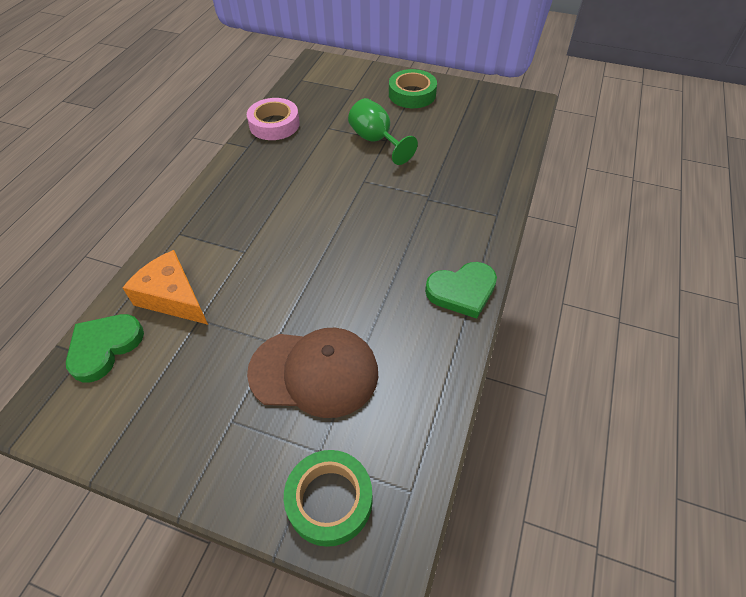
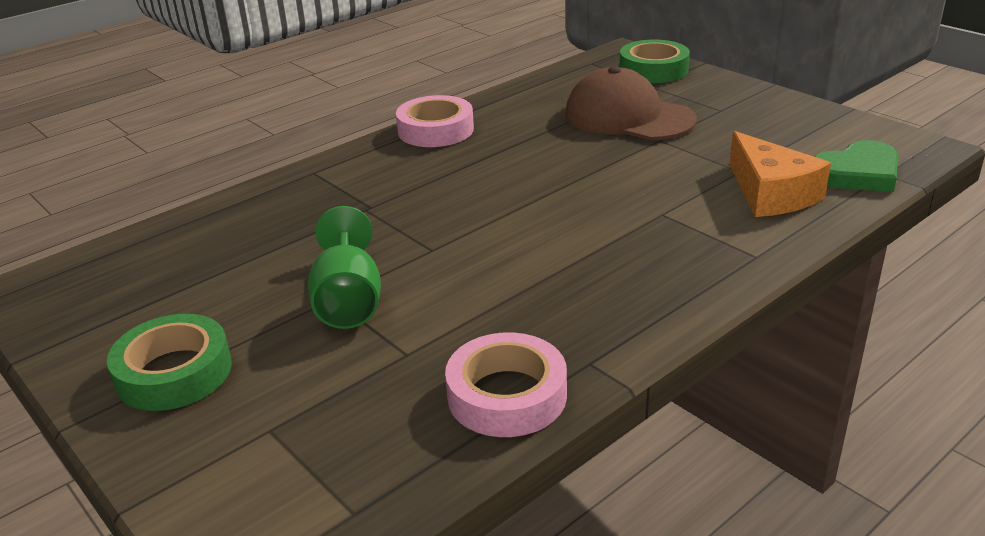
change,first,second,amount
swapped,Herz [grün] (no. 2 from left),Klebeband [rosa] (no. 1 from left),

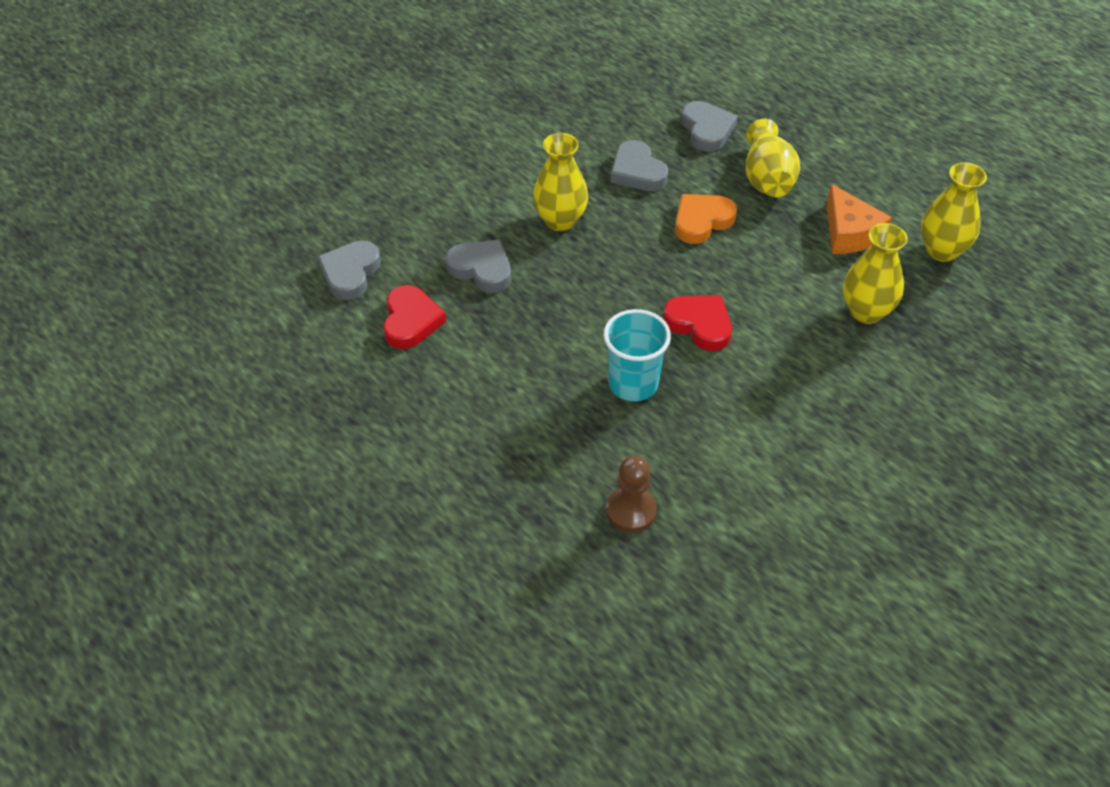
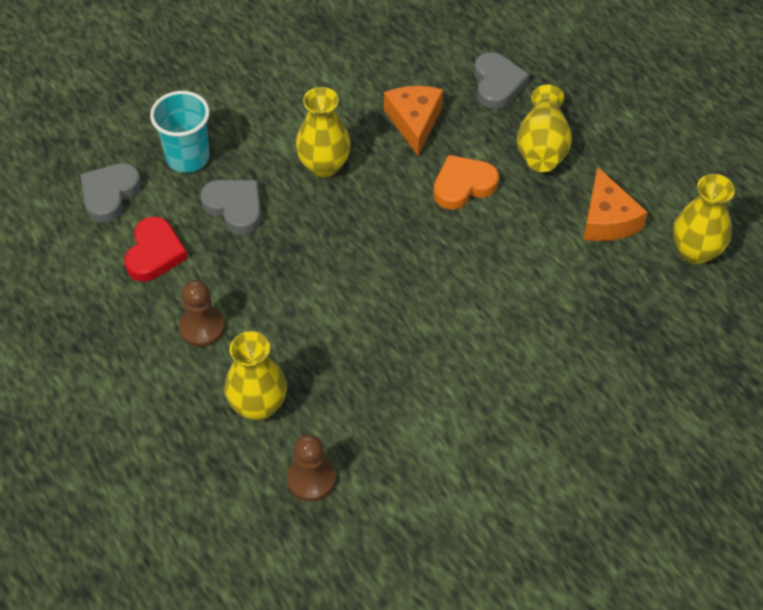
change,first,second,amount
gone,Herz [rot] (no. 2 from left),,
new,,Bauer [braun] (no. 1 from left),
shifted,Becher [türkis],,
shifted,Vase [gelb] (no. 3 from left in the first image),Vase [gelb] (no. 1 from left),
swapped,Herz [grau] (no. 3 from left),Käse [orange] (no. 1 from left),

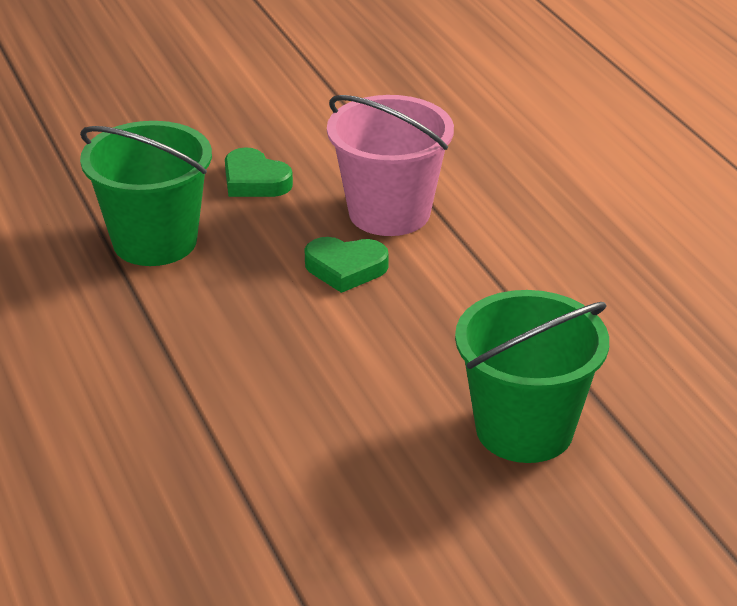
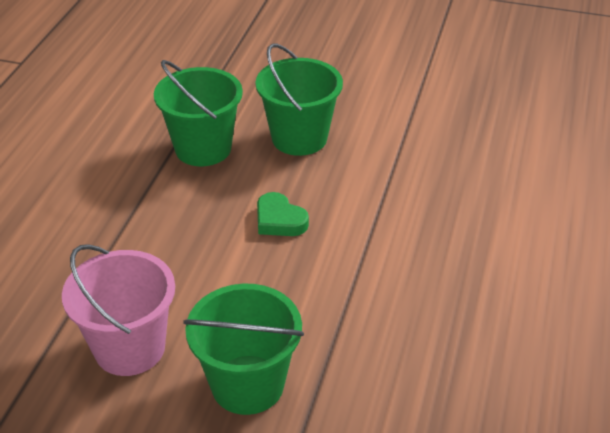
change,first,second,amount
shifted,Eimer [rosa],,
swapped,Herz [grün] (no. 1 from left),Eimer [grün] (no. 3 from left),

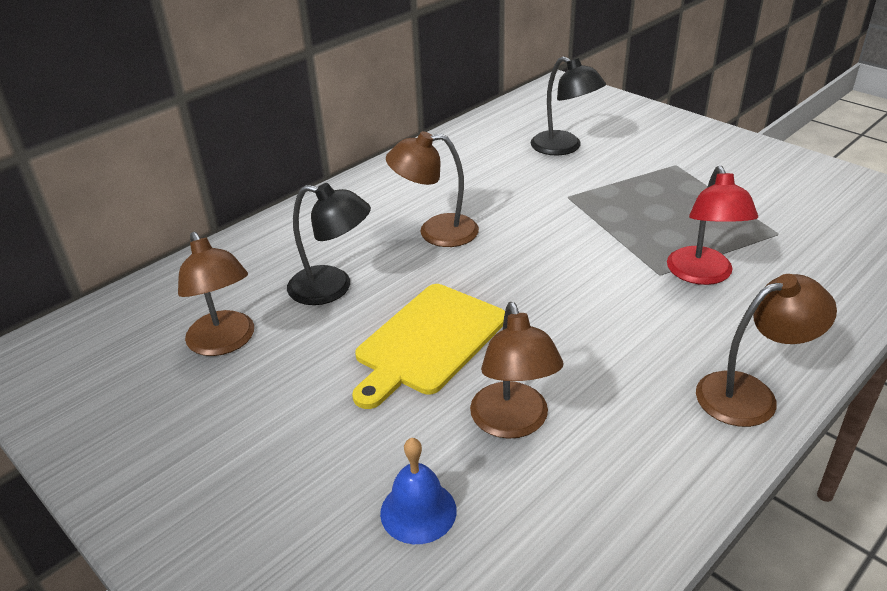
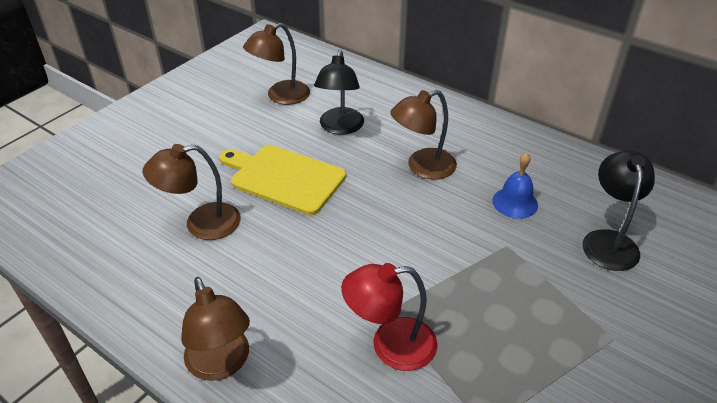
change,first,second,amount
shifted,Glocke [blau],,
rotated,Lampe [braun] (no. 2 from left in the first image),Lampe [braun] (no. 4 from left),105 degrees counterclockwise
rotated,Lampe [schwarz] (no. 2 from left),,150 degrees clockwise

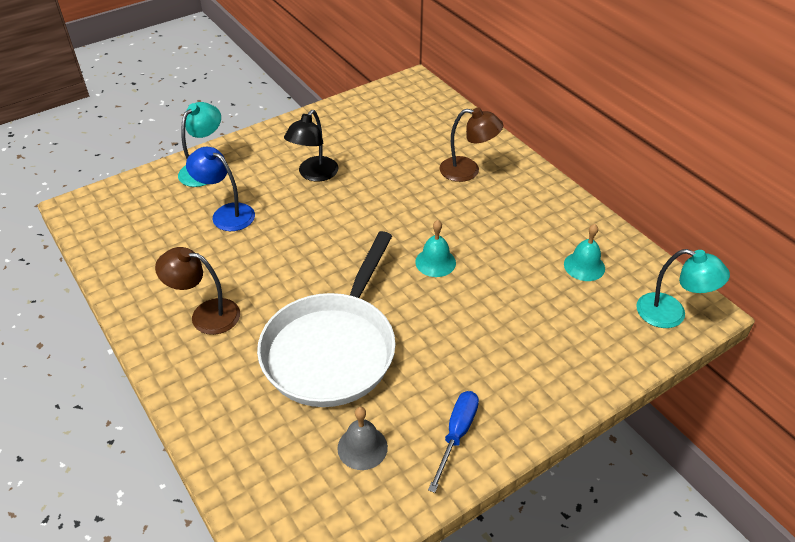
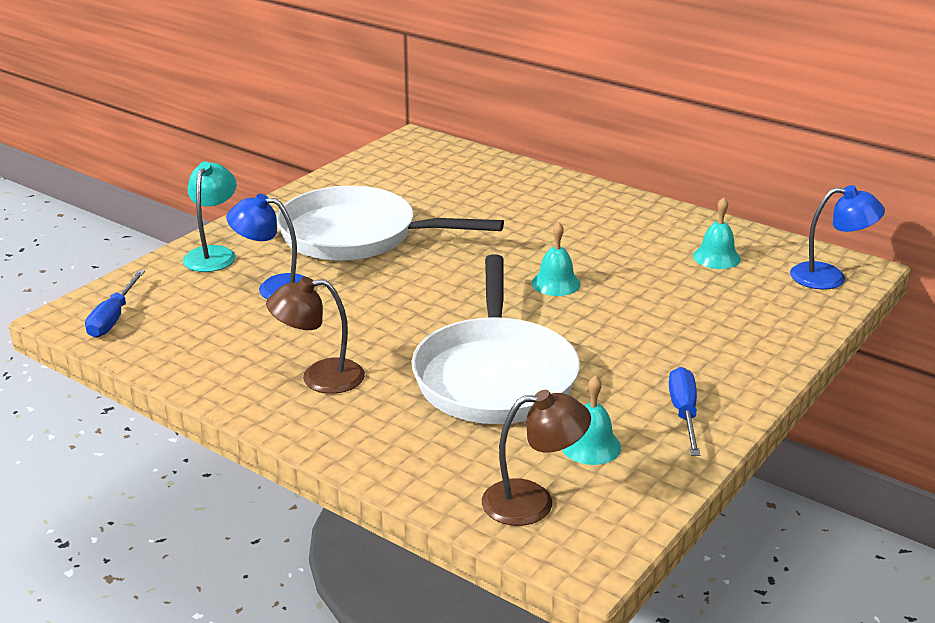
change,first,second,amount
new,,Schraubenzieher [blau] (no. 1 from left),
shifted,Lampe [braun] (no. 2 from left),,
swapped,Lampe [schwarz],Pfanne [weiß] (no. 1 from left),
repainted,Glocke [grau],Glocke [türkis] (no. 2 from left),
repainted,Lampe [türkis] (no. 2 from left),Lampe [blau] (no. 2 from left),

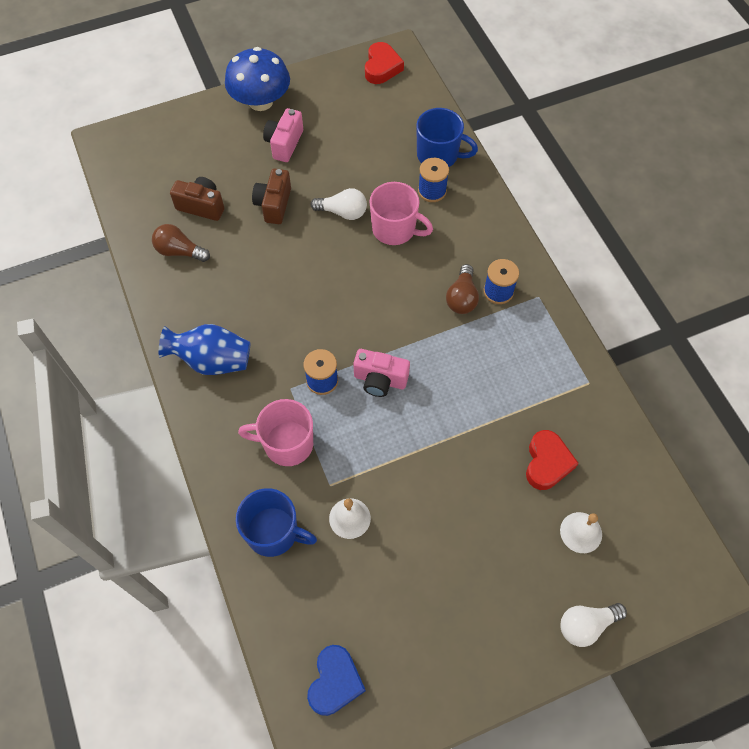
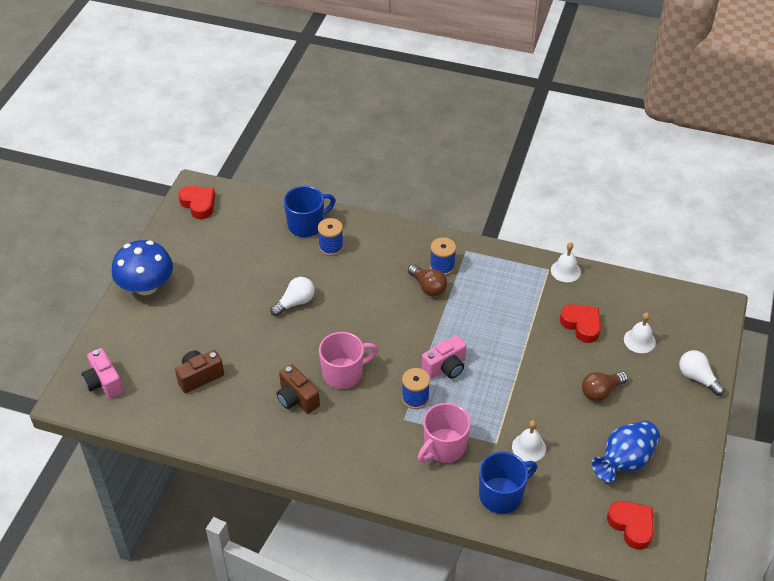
change,first,second,amount
new,,Glocke [weiß] (no. 2 from left),
shifted,Glühbirne [braun] (no. 1 from left in the first image),Glühbirne [braun] (no. 2 from left),
shifted,Vase [blau],,
shifted,Kamera [braun] (no. 2 from left),,
shifted,Kamera [rosa] (no. 1 from left),,
shifted,Tasse [rosa] (no. 2 from left in the first image),Tasse [rosa] (no. 1 from left),
repainted,Herz [blau],Herz [rot] (no. 3 from left),
rotated,Glühbirne [weiß] (no. 2 from left),,120 degrees clockwise

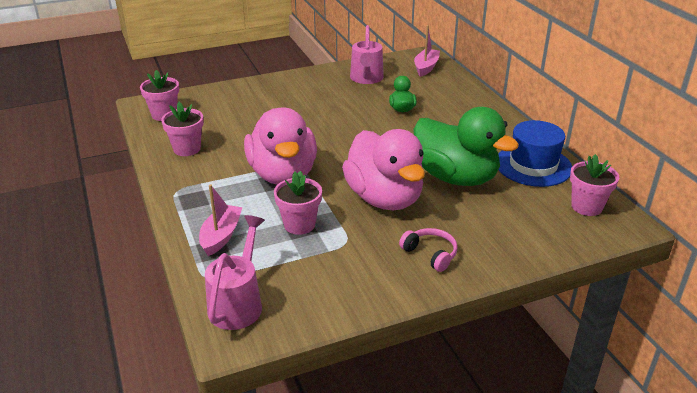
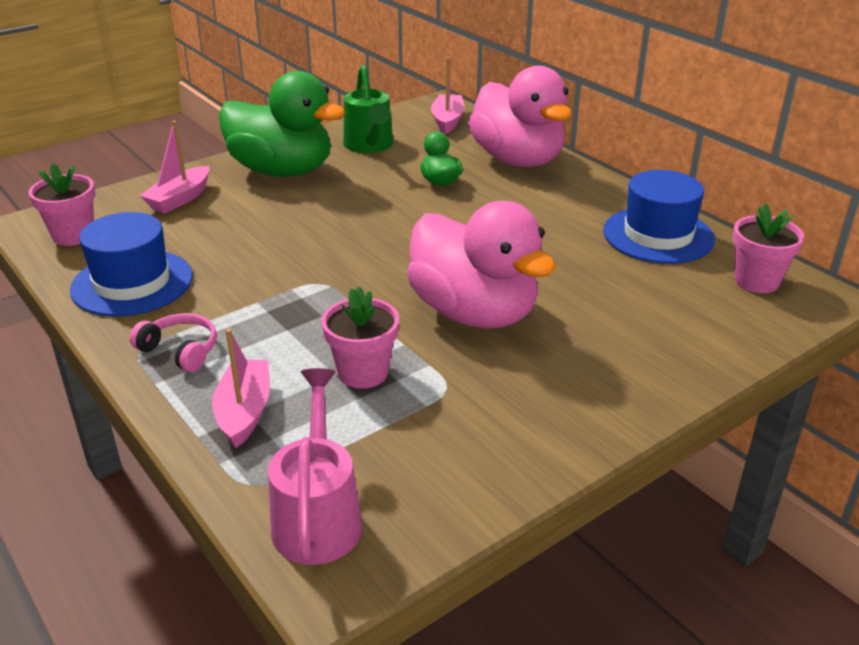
change,first,second,amount
new,,Boot [rosa] (no. 1 from left),
shifted,Ente [rosa] (no. 1 from left in the first image),Ente [rosa] (no. 2 from left),
shifted,Kopfhörer [rosa],,
shifted,Ente [grün] (no. 2 from left in the first image),Ente [grün] (no. 1 from left),
swapped,Blumentopf [rosa] (no. 2 from left),Hut [blau] (no. 1 from left),
repainted,Gießkanne [rosa] (no. 2 from left),Gießkanne [grün],

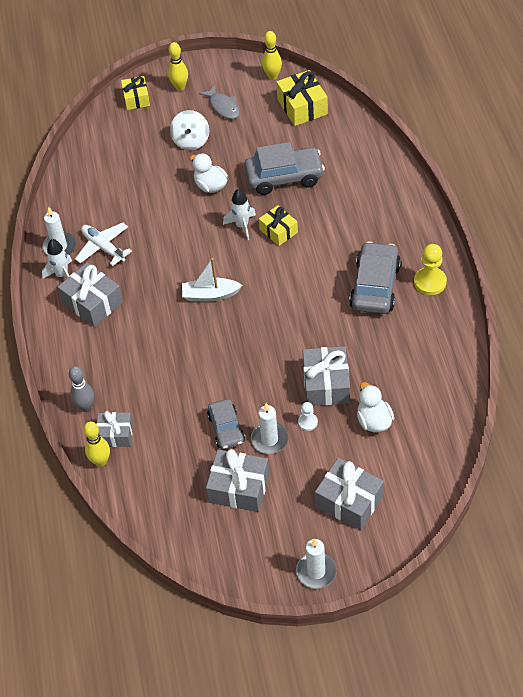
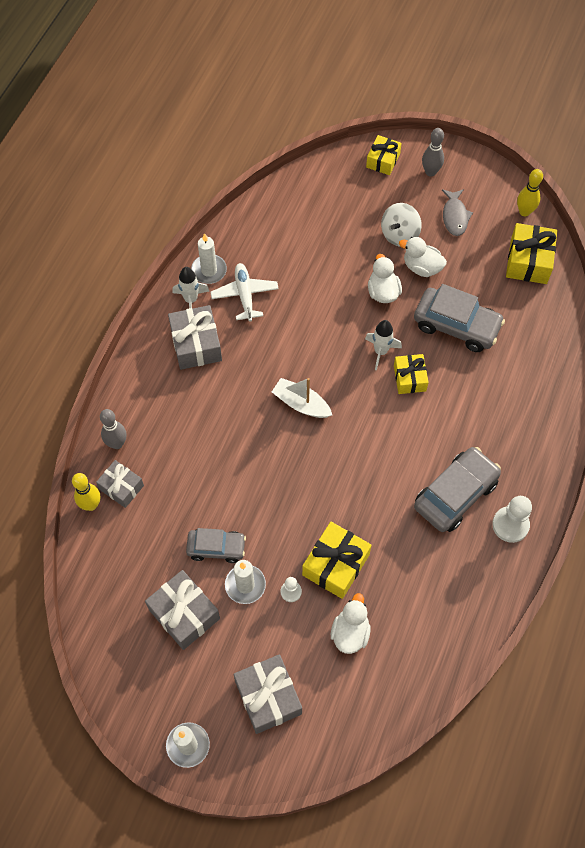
change,first,second,amount
new,,Ente [weiß] (no. 3 from left),
repainted,Bowlingkegel [gelb] (no. 2 from left),Bowlingkegel [grau] (no. 2 from left),
repainted,Geschenk [grau] (no. 4 from left),Geschenk [gelb] (no. 1 from left),
repainted,Bauer [gelb],Bauer [weiß] (no. 2 from left),
rotated,Auto [grau] (no. 1 from left),,105 degrees counterclockwise

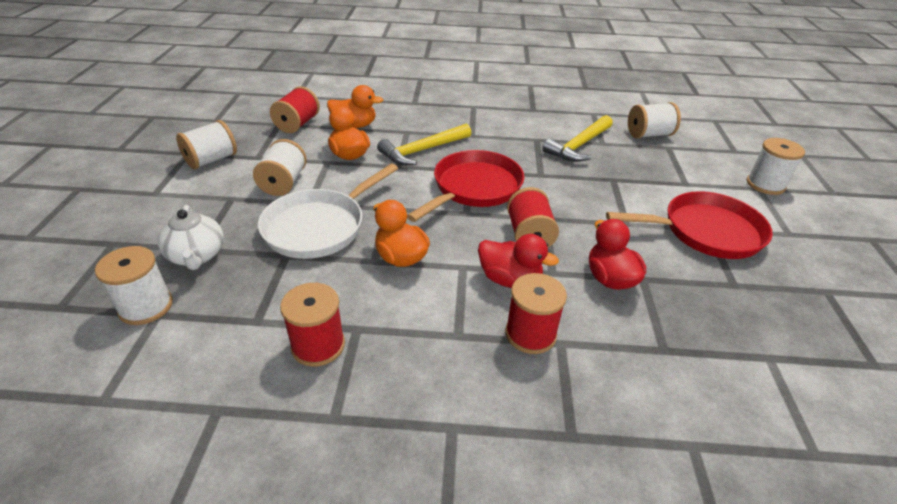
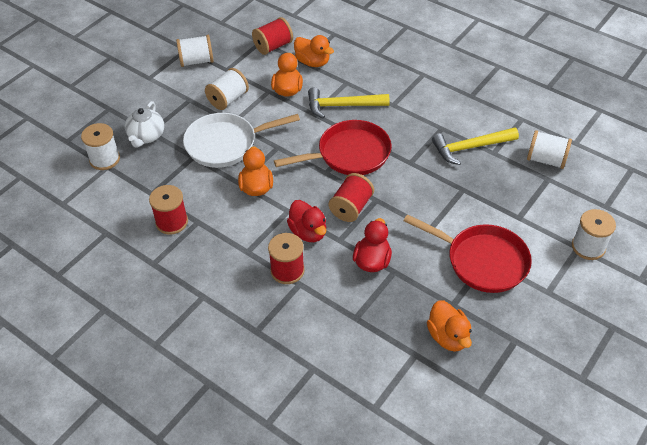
change,first,second,amount
new,,Ente [orange] (no. 4 from left),

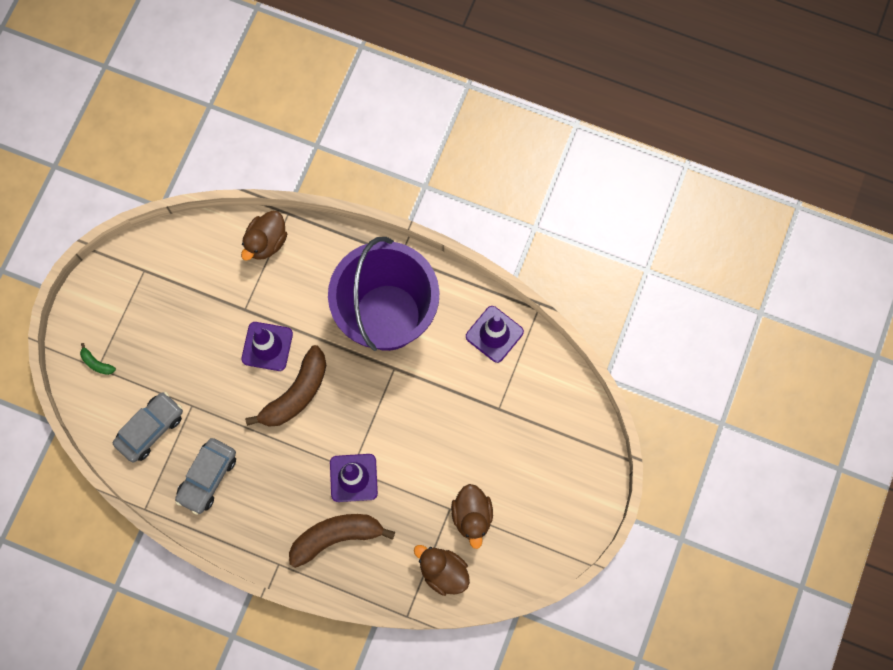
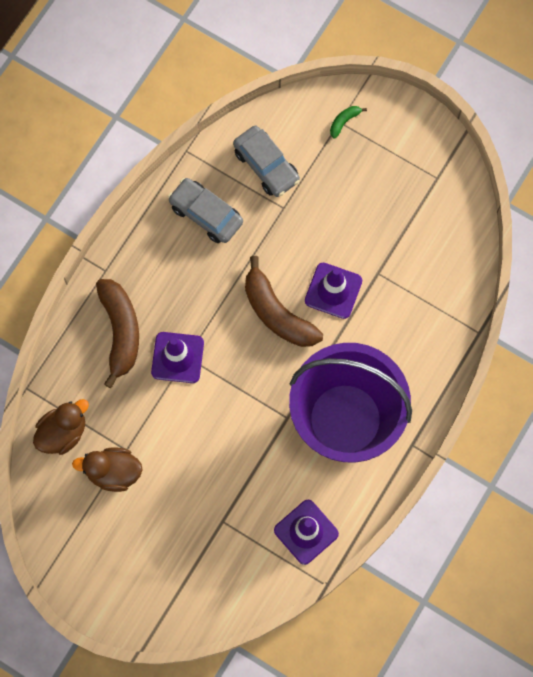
change,first,second,amount
gone,Ente [braun] (no. 1 from left),,

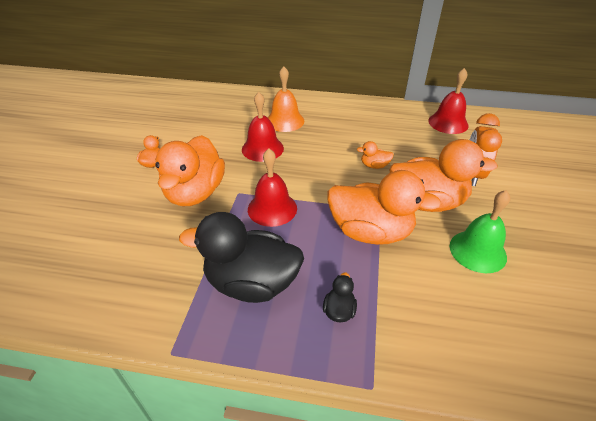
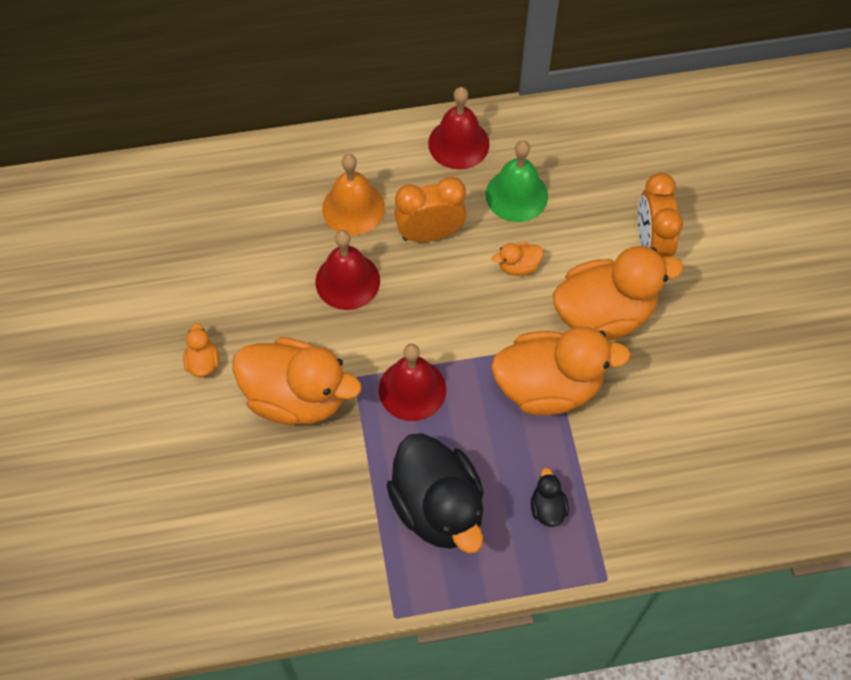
change,first,second,amount
new,,Wecker [orange] (no. 1 from left),
shifted,Glocke [rot] (no. 3 from left),,
shifted,Glocke [grün],,
rotated,Ente [orange] (no. 2 from left),,60 degrees counterclockwise
rotated,Ente [schwarz] (no. 1 from left),,105 degrees counterclockwise

